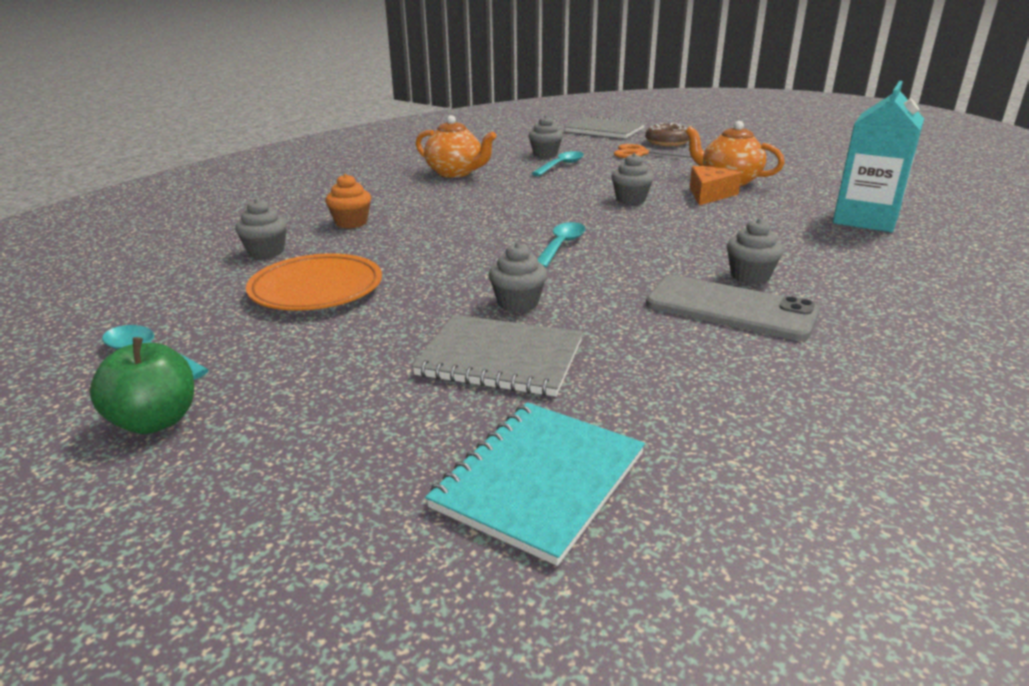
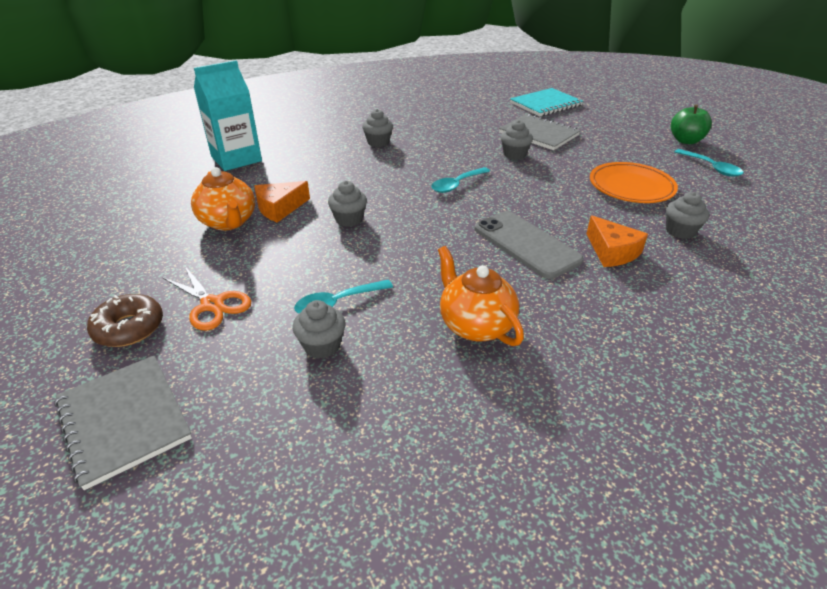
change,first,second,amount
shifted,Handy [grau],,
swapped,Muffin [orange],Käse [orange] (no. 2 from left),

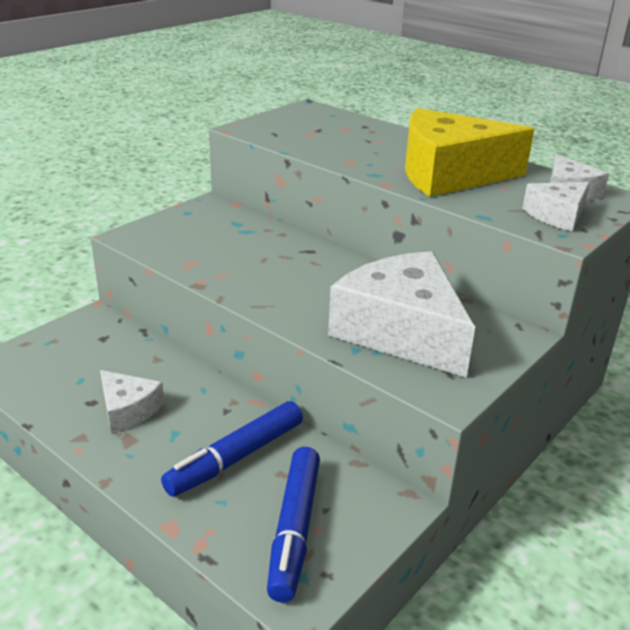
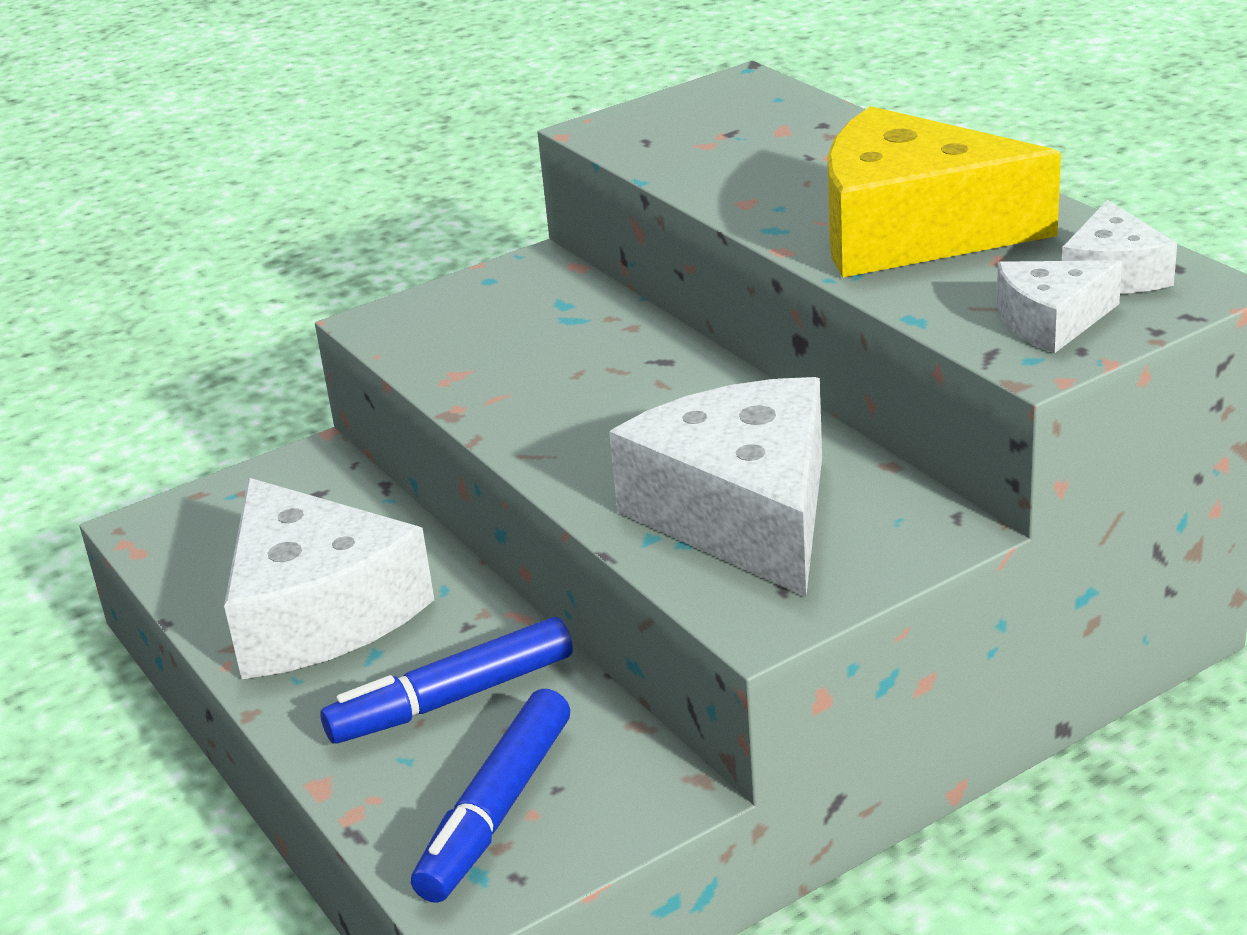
change,first,second,amount
scaled,Käse [weiß] (no. 1 from left),,x2.02

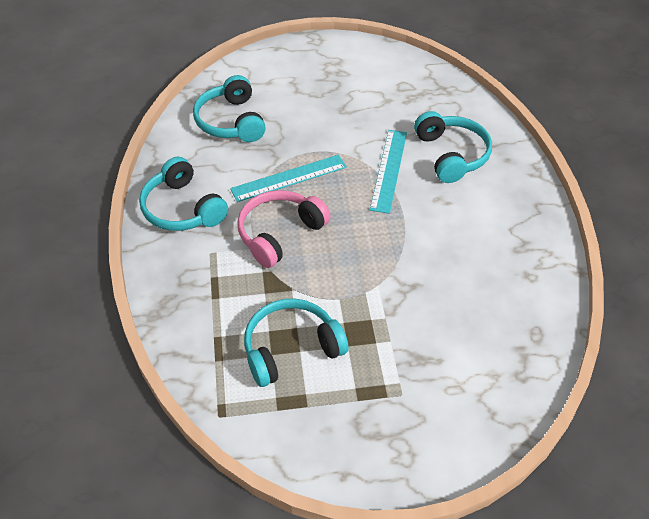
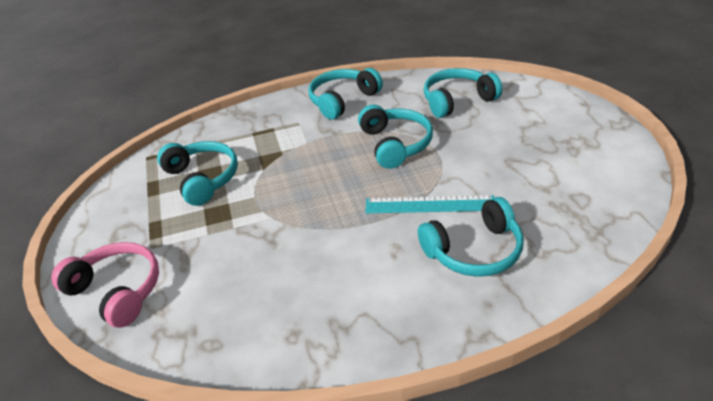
change,first,second,amount
shifted,Kopfhörer [rosa],,
swapped,Lineal [türkis] (no. 1 from left),Kopfhörer [türkis] (no. 3 from left),

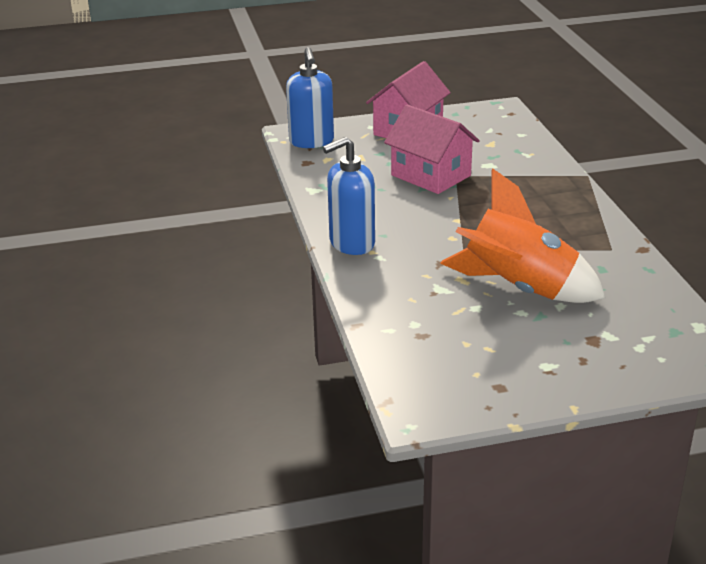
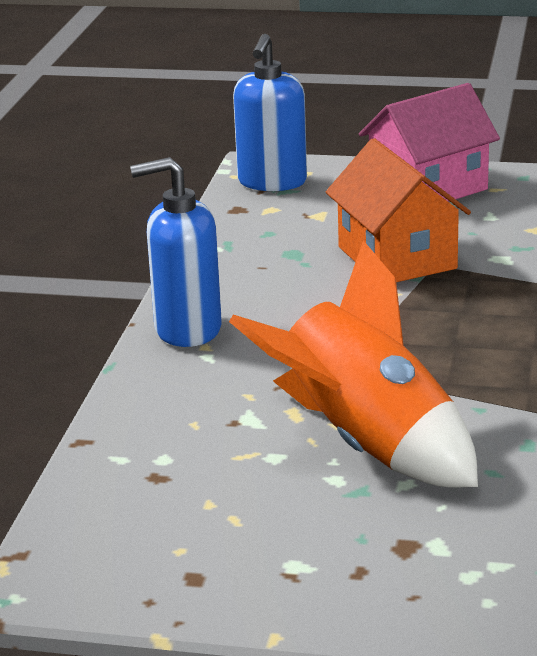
change,first,second,amount
repainted,Haus [rosa] (no. 2 from left),Haus [orange],

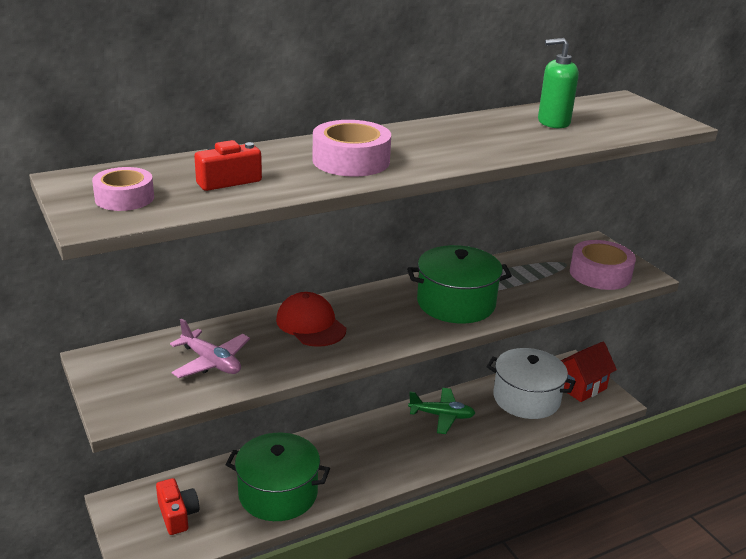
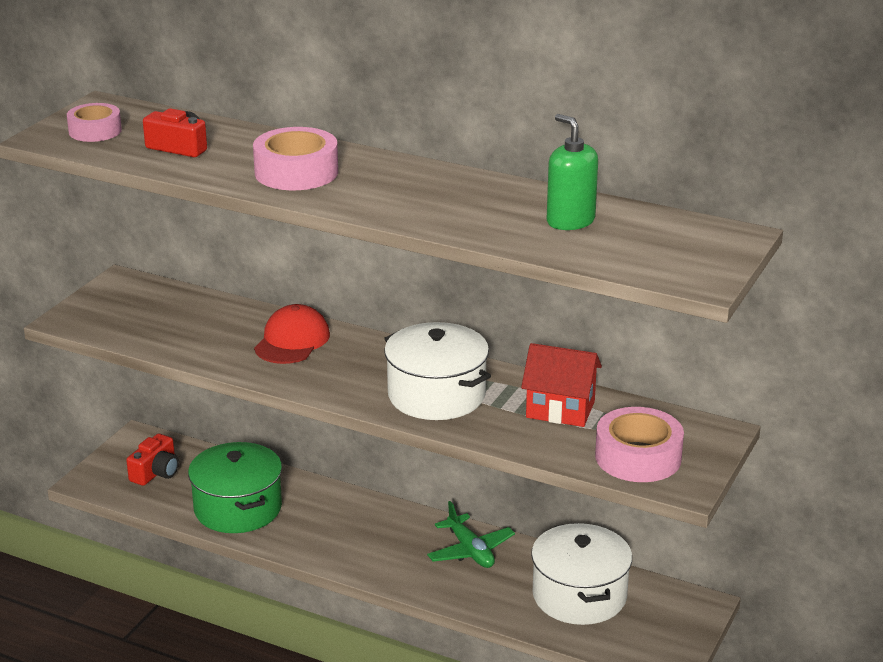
change,first,second,amount
gone,Flugzeug [rosa],,
shifted,Haus [rot],,
repainted,Kochtopf [grün] (no. 2 from left),Kochtopf [weiß] (no. 1 from left),

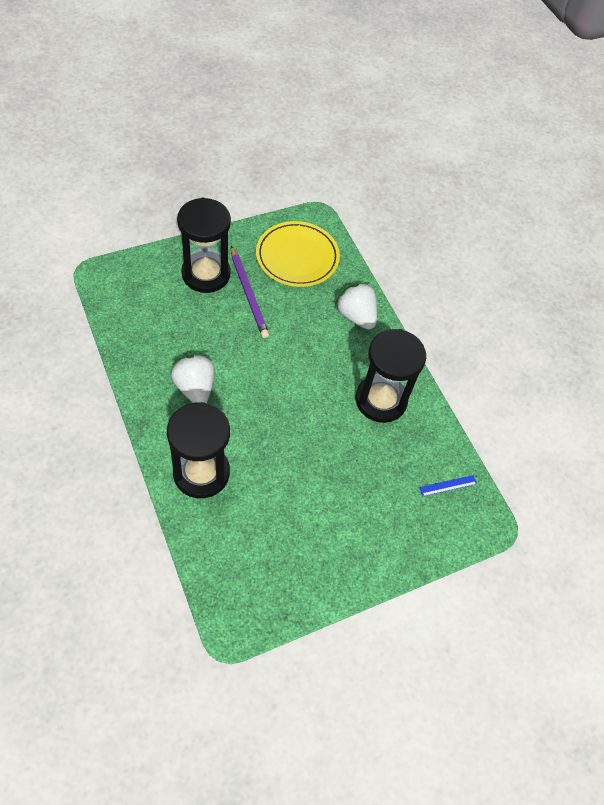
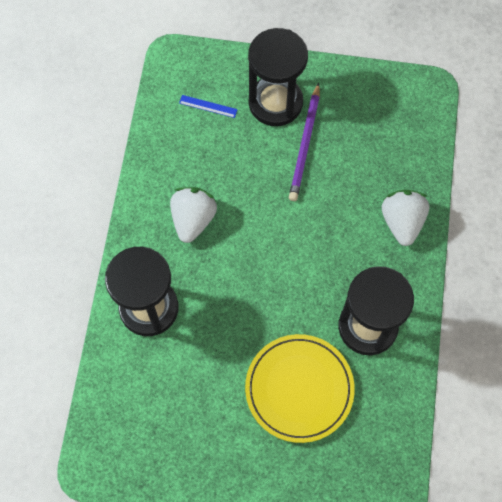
change,first,second,amount
shifted,Teller [gelb],,
shifted,Lineal [blau],,

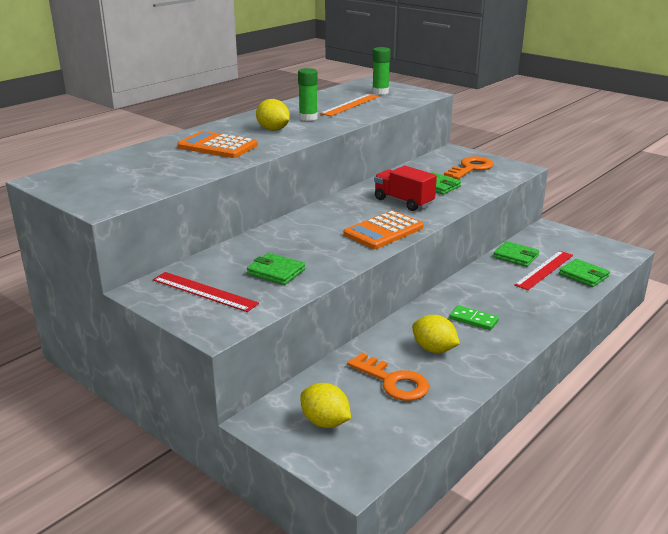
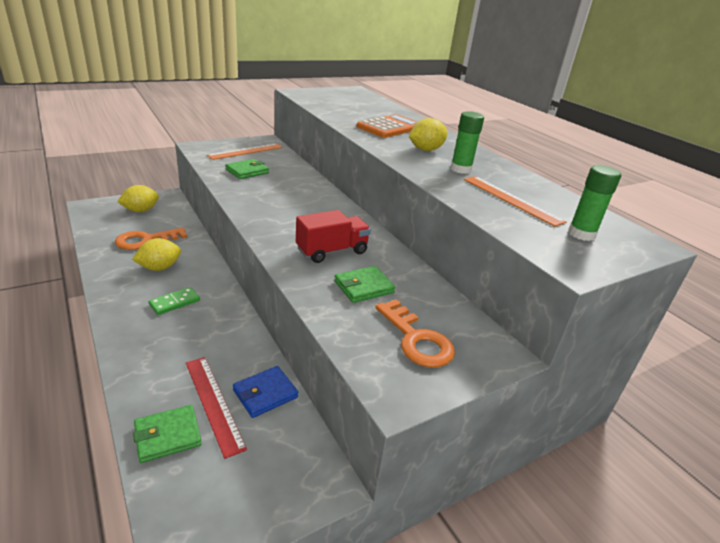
change,first,second,amount
gone,Taschenrechner [orange] (no. 2 from left),,
repainted,Lineal [rot] (no. 1 from left),Lineal [orange] (no. 1 from left),
repainted,Geldbörse [grün] (no. 3 from left),Geldbörse [blau],

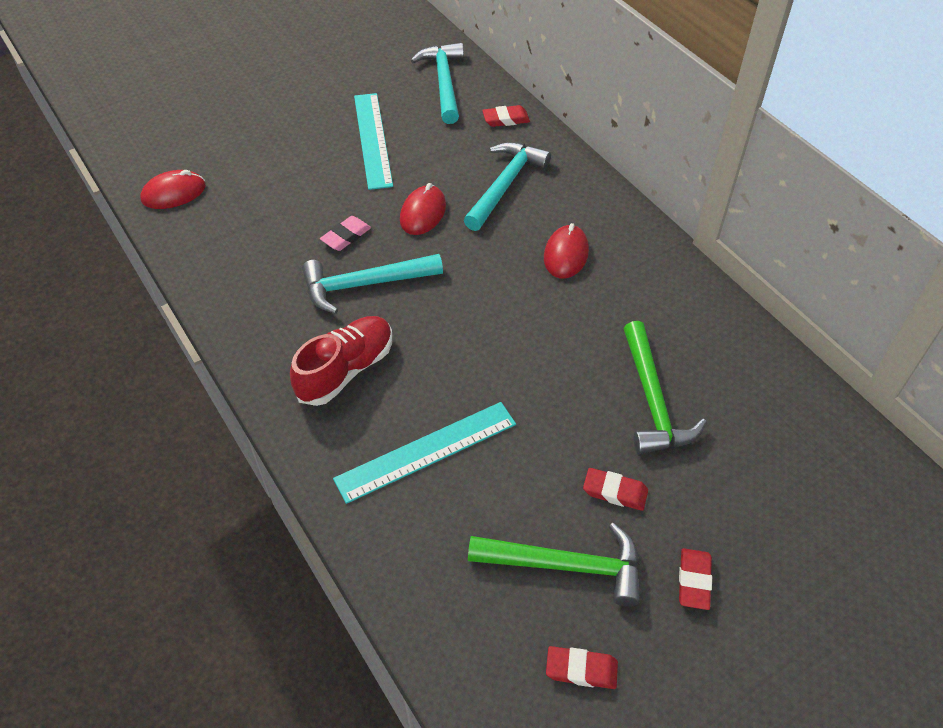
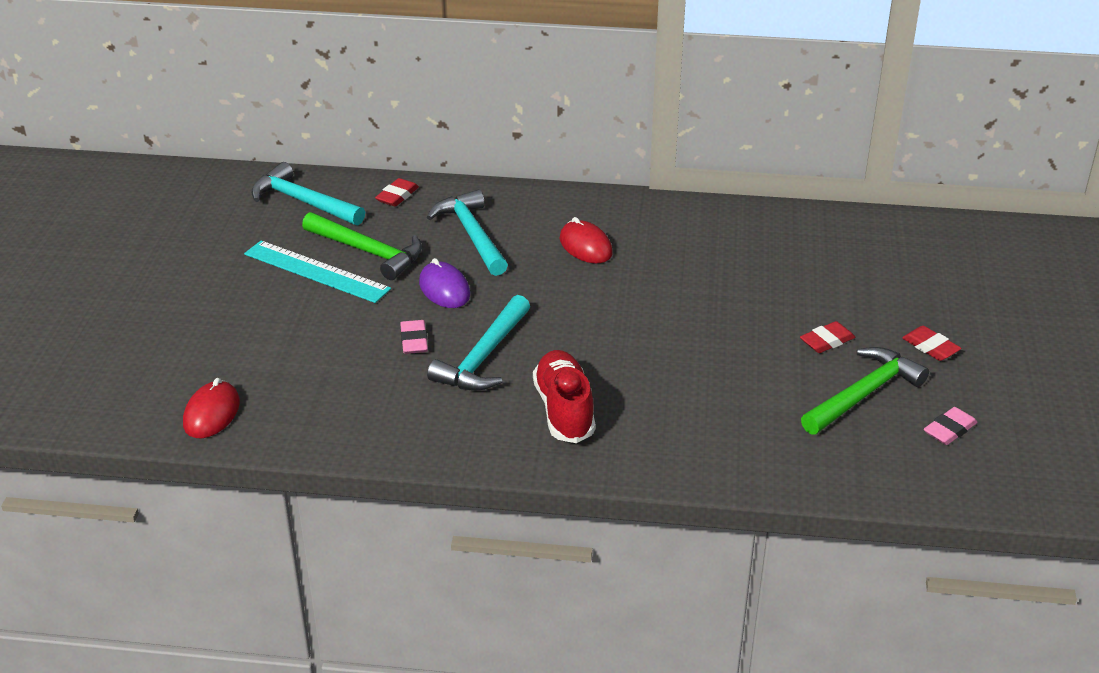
change,first,second,amount
gone,Lineal [türkis] (no. 2 from left),,
shifted,Hammer [grün] (no. 2 from left in the first image),Hammer [grün] (no. 1 from left),
repainted,Computermaus [rot] (no. 2 from left),Computermaus [lila],
repainted,Radiergummi [rot] (no. 2 from left),Radiergummi [rosa] (no. 2 from left),

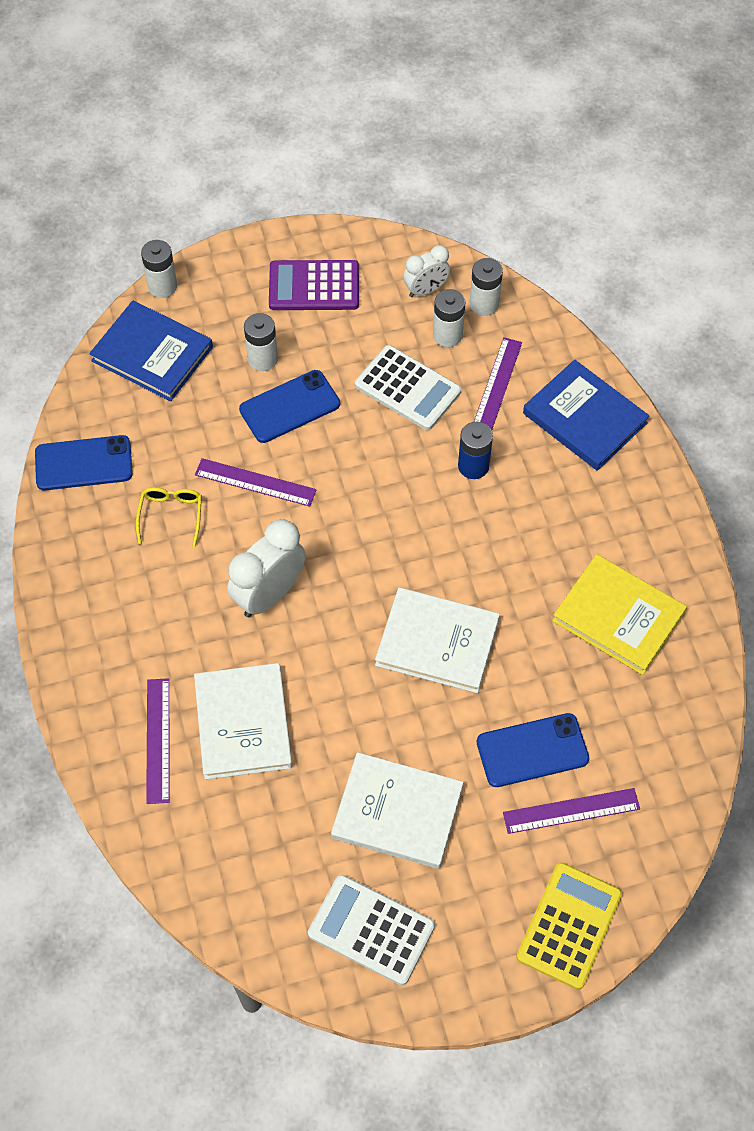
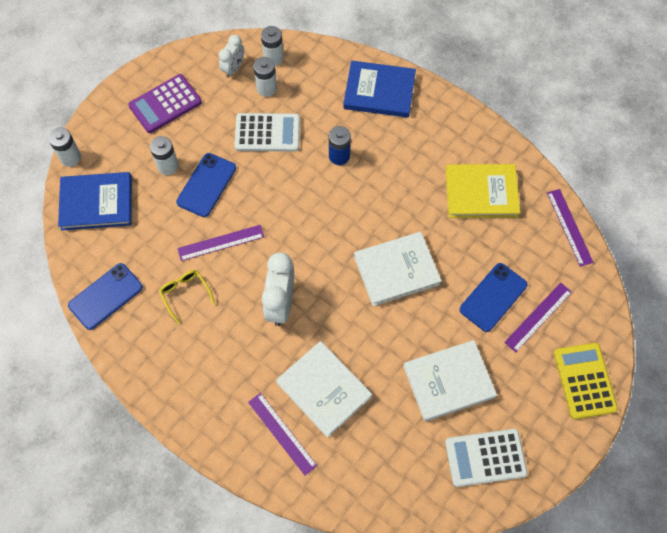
change,first,second,amount
shifted,Lineal [lila] (no. 3 from left in the first image),Lineal [lila] (no. 4 from left),

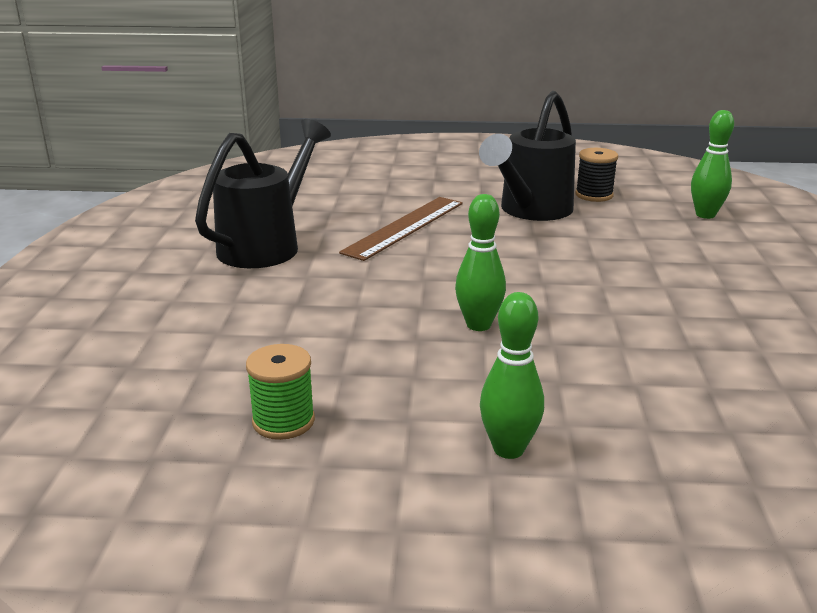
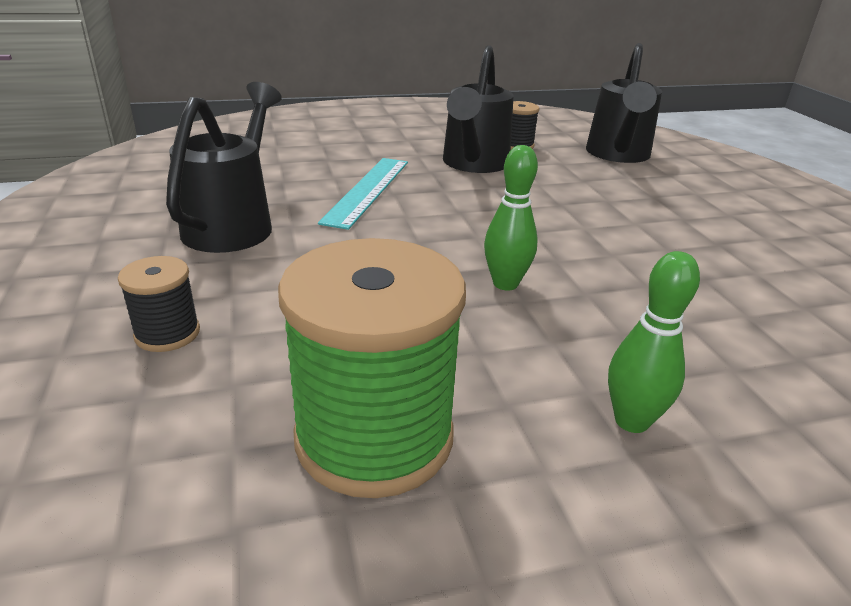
change,first,second,amount
new,,Garnrolle [schwarz] (no. 1 from left),
swapped,Bowlingkegel [grün] (no. 3 from left),Gießkanne [schwarz] (no. 3 from left),
repainted,Lineal [braun],Lineal [türkis],
scaled,Garnrolle [grün],,x2.10

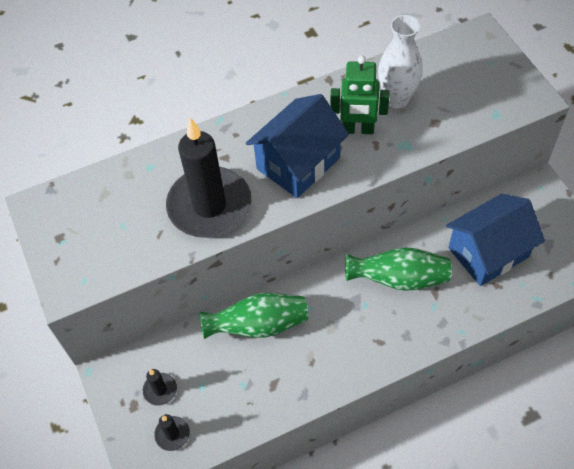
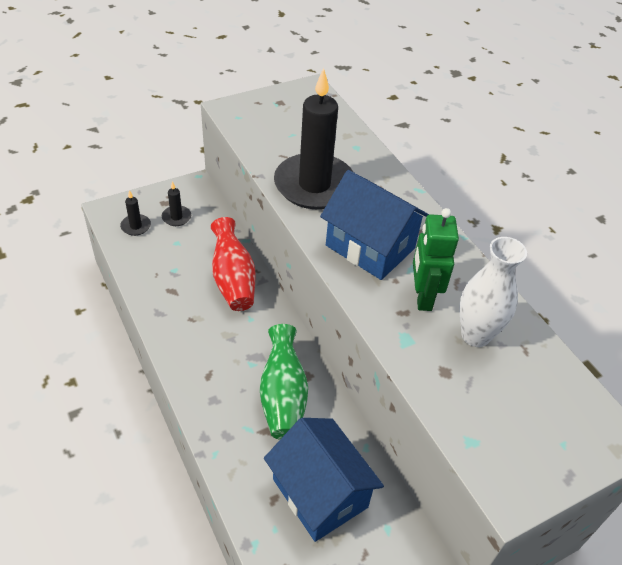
change,first,second,amount
repainted,Vase [grün] (no. 1 from left),Vase [rot],

